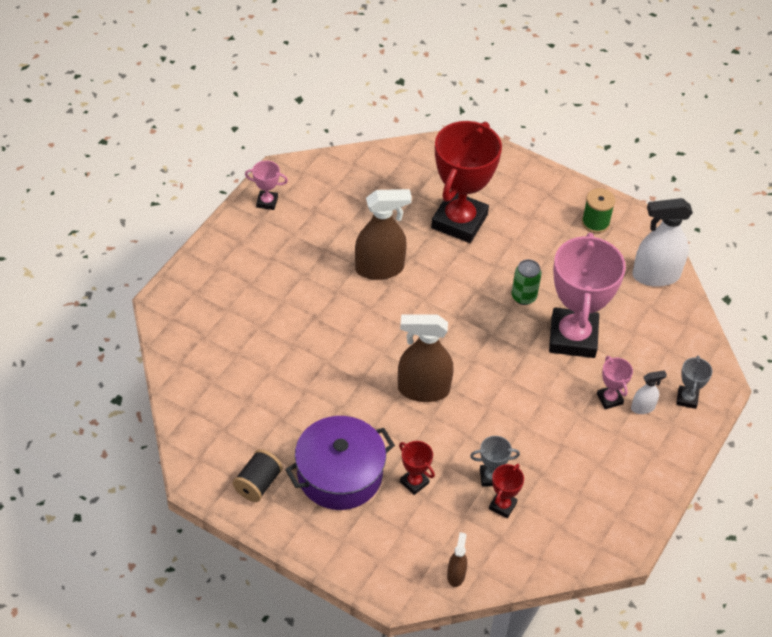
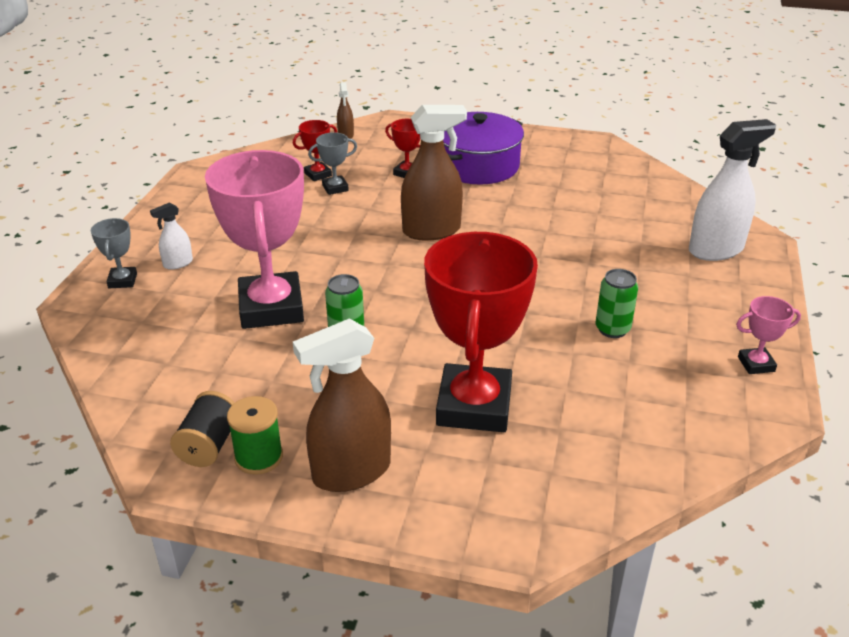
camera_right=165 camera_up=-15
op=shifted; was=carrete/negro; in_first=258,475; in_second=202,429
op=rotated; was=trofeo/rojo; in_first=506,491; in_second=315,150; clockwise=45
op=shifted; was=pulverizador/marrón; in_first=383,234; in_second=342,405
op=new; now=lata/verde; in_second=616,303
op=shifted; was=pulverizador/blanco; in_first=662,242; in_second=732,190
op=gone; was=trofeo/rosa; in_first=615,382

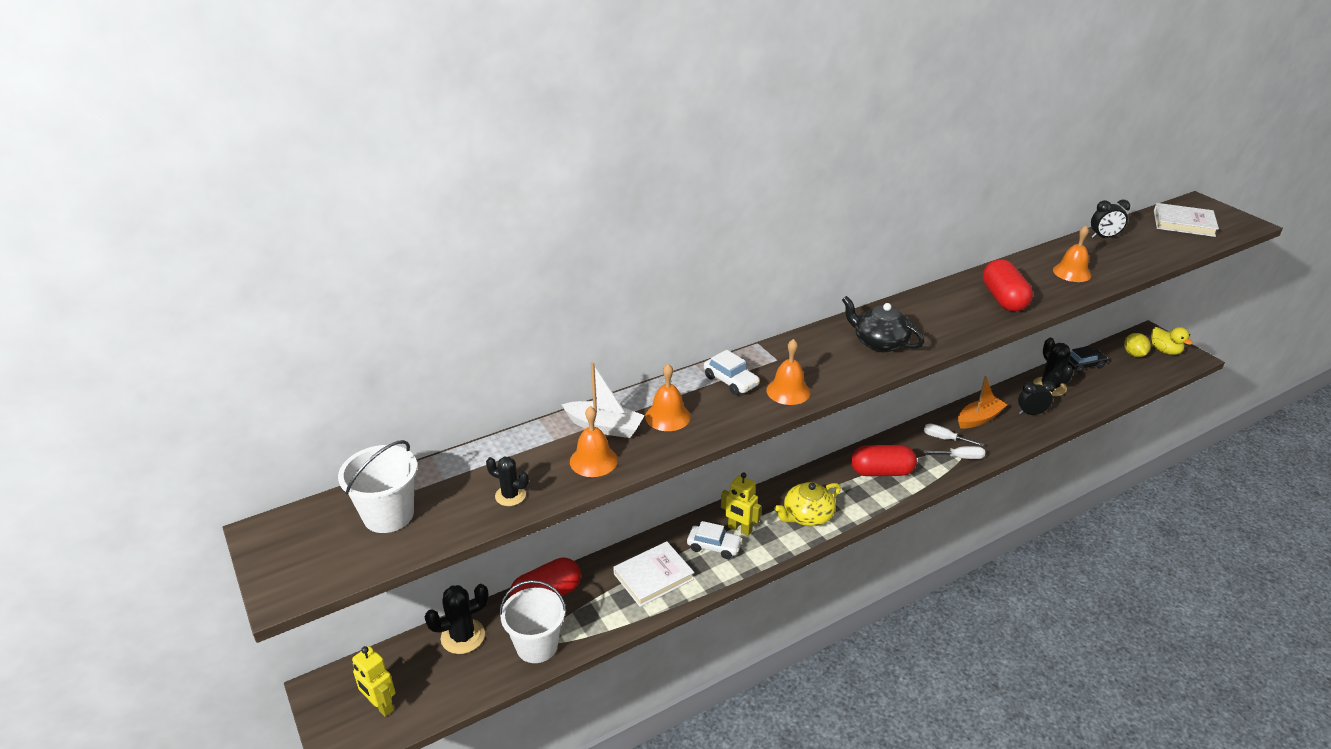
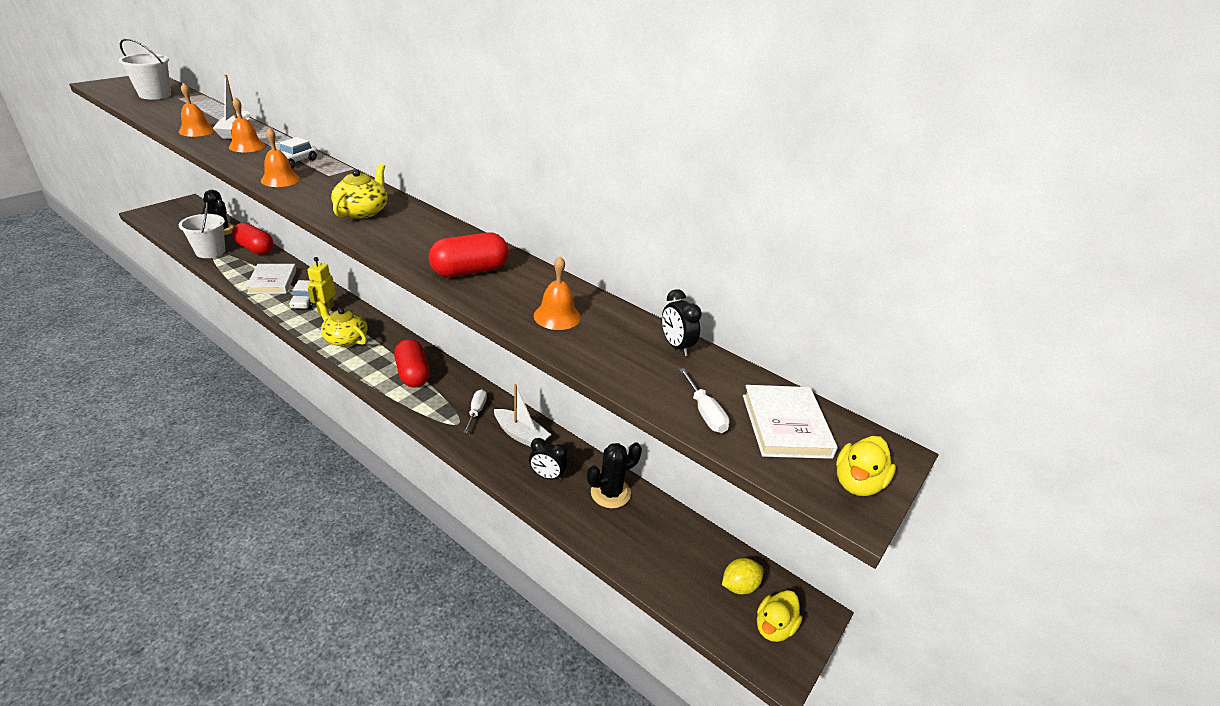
camera_right=65 camera_up=0
op=rotated; was=libro/blanco; in_first=653,574; in_second=270,279; clockwise=45
op=repainted; was=tetera/negro; now=tetera/amarillo; in_first=883,324; in_second=359,191
op=repainted; was=barco/naranja; now=barco/blanco; in_first=982,402; in_second=522,415
op=rotated; was=despertador/negro; in_first=1036,398; in_second=548,459; clockwise=135
op=shifted; was=destornillador/blanco; in_first=954,452; in_second=704,400
op=new; now=pato/amarillo; in_second=866,466
op=gone; was=robot/amarillo; in_first=373,681
op=gone; was=cactus/negro; in_first=507,481
op=gone; was=coche/negro; in_first=1087,359

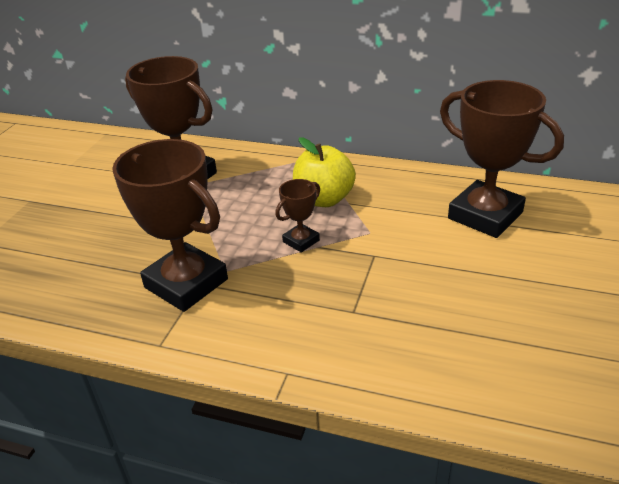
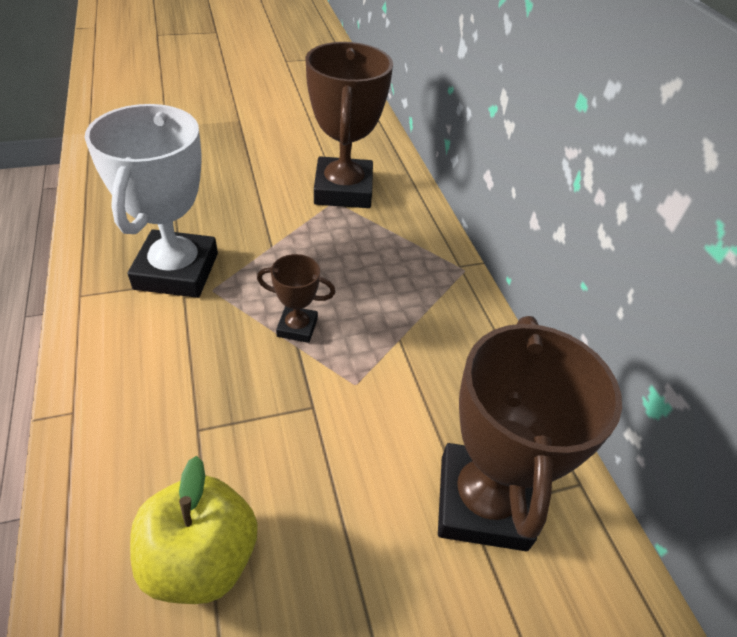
camera_right=50 camera_up=10
op=repainted; was=trofeo/marrón; now=trofeo/blanco; in_first=170,225; in_second=151,201
op=shifted; was=manzana/amarillo; in_first=324,172; in_second=194,530

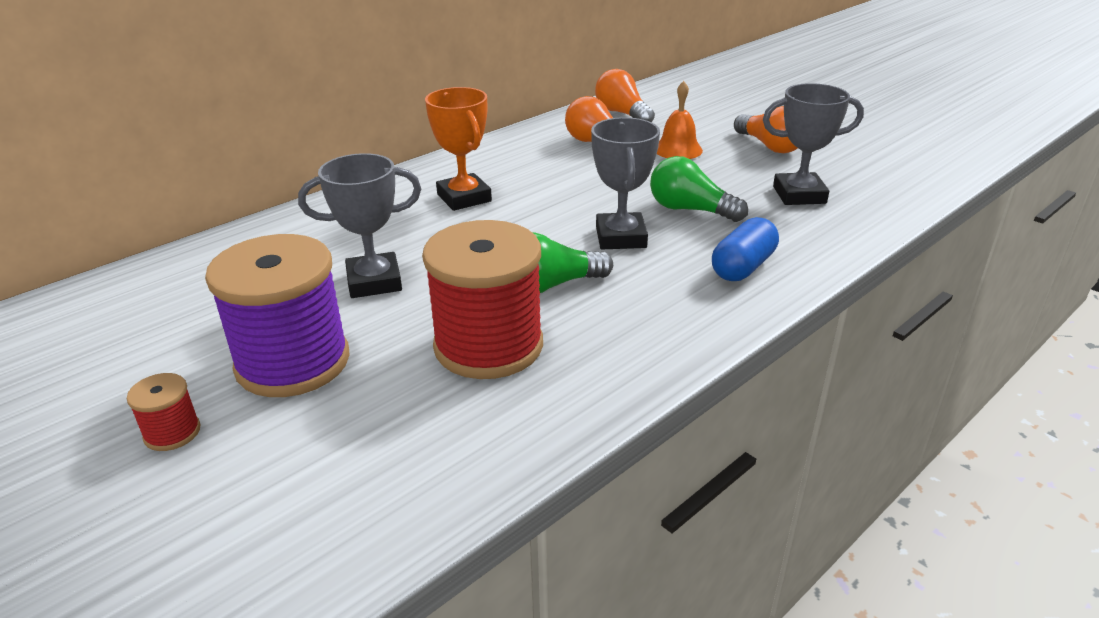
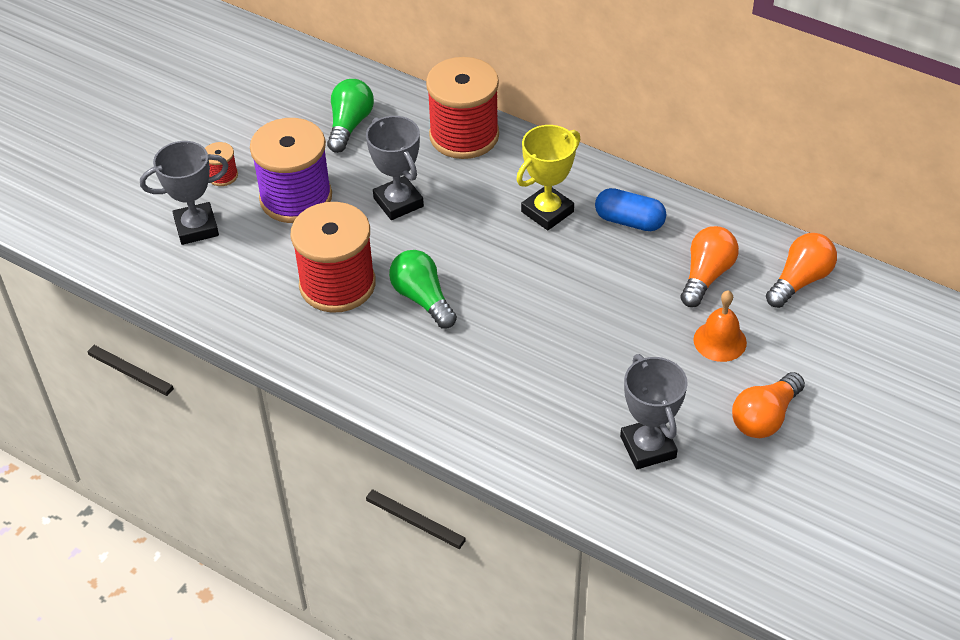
camera_right=75 camera_up=15
op=shifted; was=trofeo/gris; in_first=625,183; in_second=184,193
op=shifted; was=bombilla/verde; in_first=699,189; in_second=350,116
op=new; now=carrete/rojo; in_second=462,108
op=repainted; was=trofeo/naranja; now=trofeo/amarillo; in_first=458,149; in_second=548,177
op=shifted; was=cápsula/azul; in_first=745,249; in_second=630,209

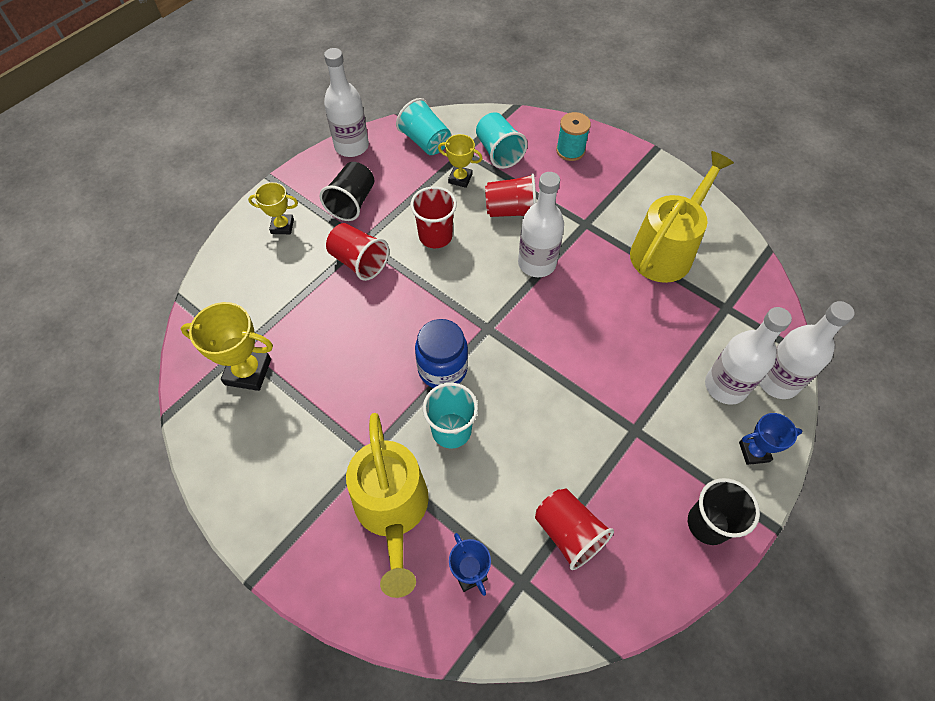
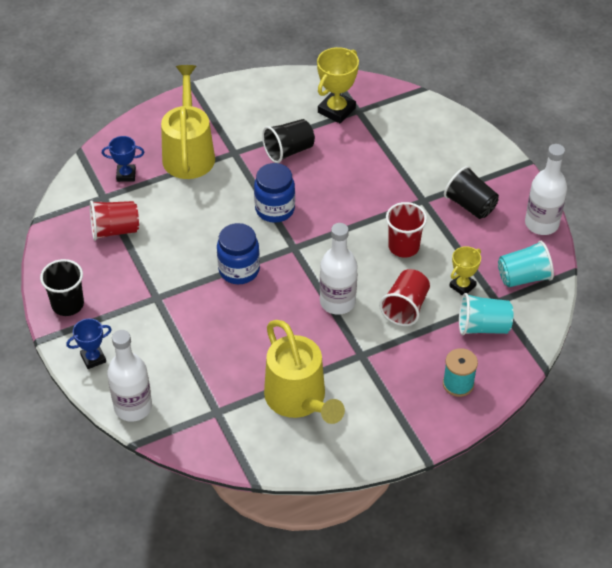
camera_right=115 camera_up=-10
op=rotated; was=trofeo/azul; in_first=771,439; in_second=89,344; clockwise=45
op=rotated; was=regadera/amarillo; in_first=387,505; in_second=188,122; clockwise=75
op=new; now=tarro/azul; in_second=238,253
op=new; now=vaso/negro; in_second=288,141
op=gone; was=trofeo/amarillo; in_first=273,208
op=gone; was=vaso/rojo; in_first=357,252
op=gone; was=vaso/turquesa; in_first=450,416
op=gone; was=botella/blanco; in_first=748,356

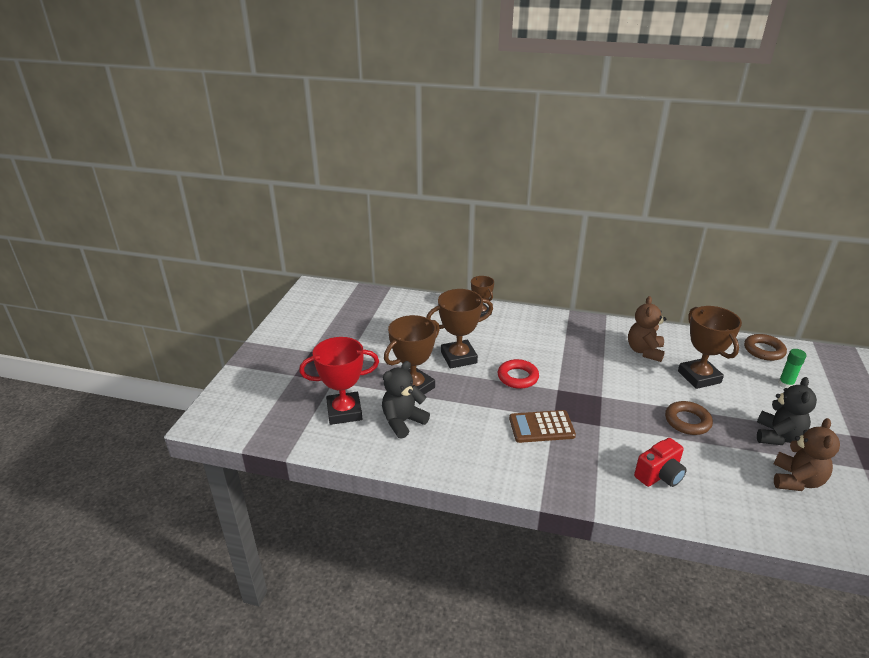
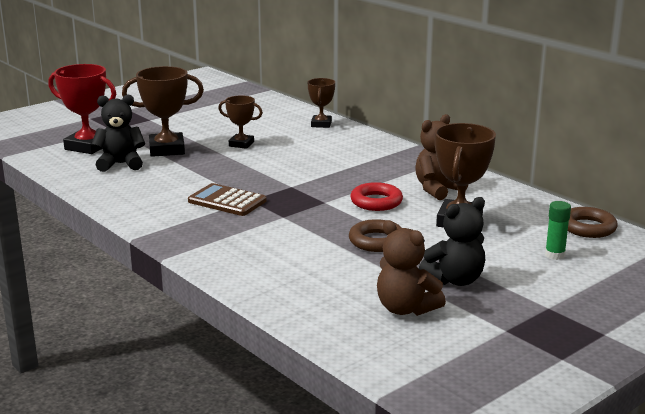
camera_right=35 camera_up=-10
op=scaled; was=trofeo/marrón; in_first=459,329; in_second=240,122; ratio=0.6
op=shifted; was=anillo/rojo; in_first=518,374; in_second=376,196
op=rotated; was=osito/marrón; in_first=807,454; in_second=411,268; clockwise=75
op=gone; was=cámara/rojo; in_first=660,462

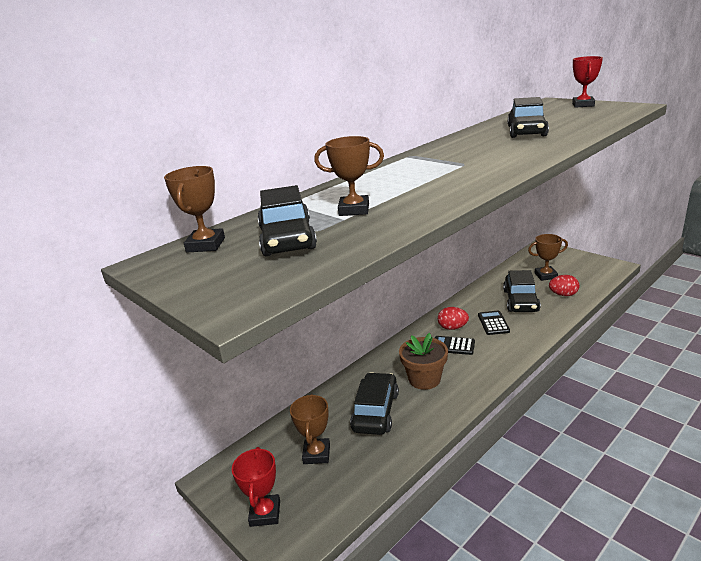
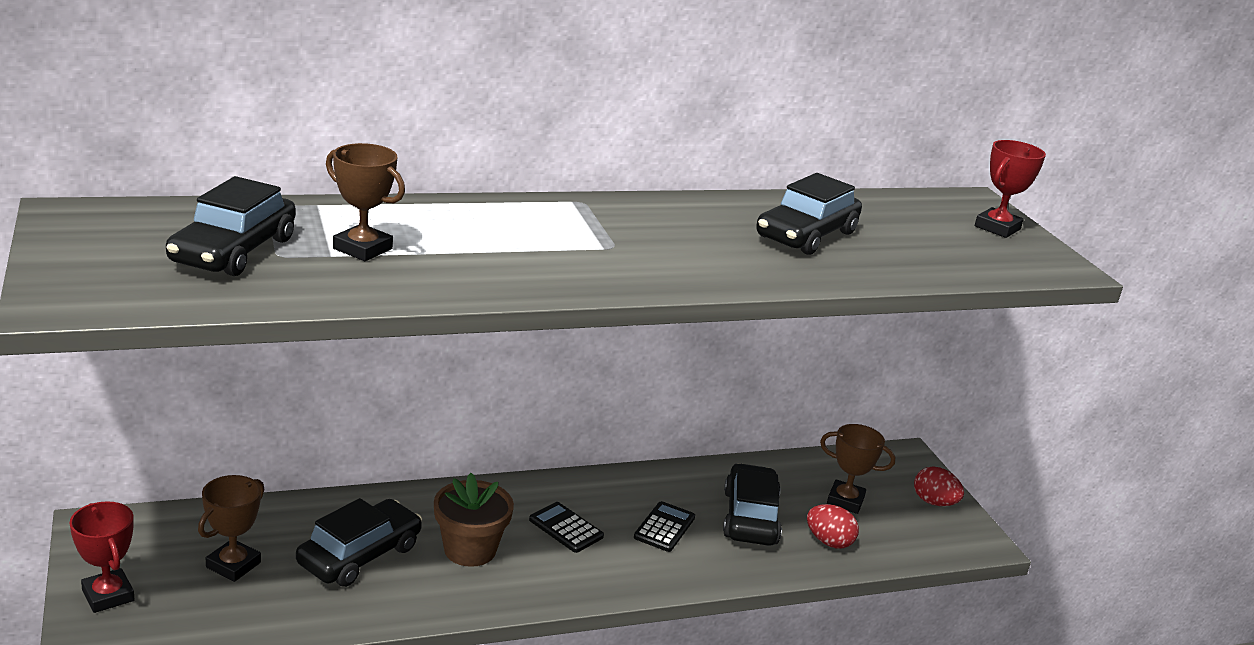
camera_right=20 camera_up=0
op=rotated; was=trofeo/rojo; in_first=256,487; in_second=102,557; clockwise=-60
op=rotated; was=coche/negro; in_first=522,291; in_second=752,504; clockwise=150
op=shifted; was=huevo/rojo; in_first=453,318; in_second=939,486
op=gone; was=trofeo/marrón; in_first=194,209

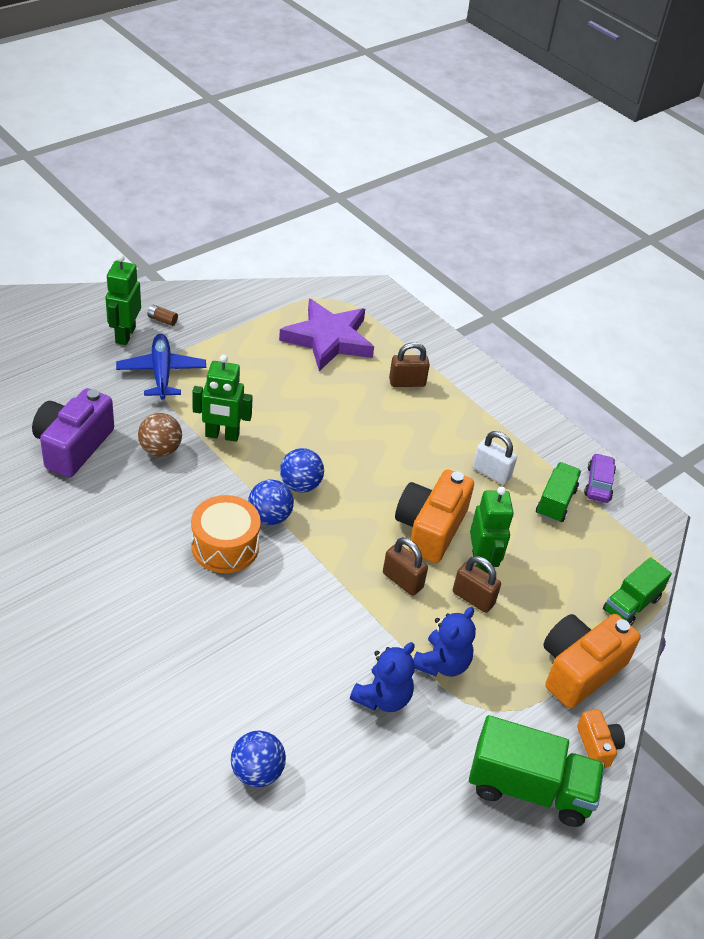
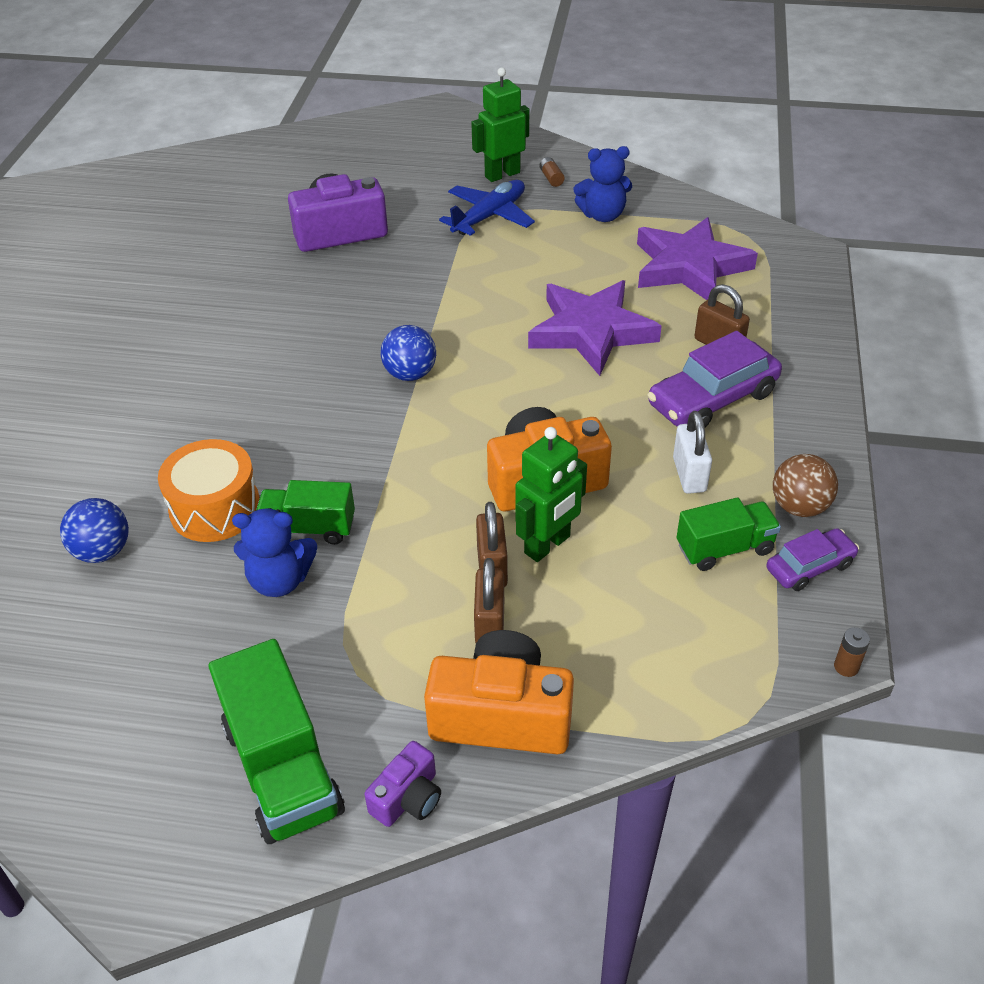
camera_right=55 camera_up=0
op=shifted; was=tambor/naranja; in_first=226,534; in_second=209,490
op=shifted; was=camión/verde; in_first=637,591; in_second=305,512
op=repainted; was=cámara/naranja; now=cámara/morado; in_first=601,739; in_second=402,784
op=shifted; was=candado/marrón; in_first=405,566; in_second=489,600
op=new; now=estrella/morado; in_second=595,328
op=shifted; was=osito/azul; in_first=444,642; in_second=602,184
op=new; now=coche/morado; in_second=715,379
op=shifted; was=pelota/marrón; in_first=160,435; in_second=805,485
op=new; now=pila/marrón; in_second=852,652
op=gone; was=robot/verde; in_first=222,398
op=gone; was=pelota/azul; in_first=302,470

